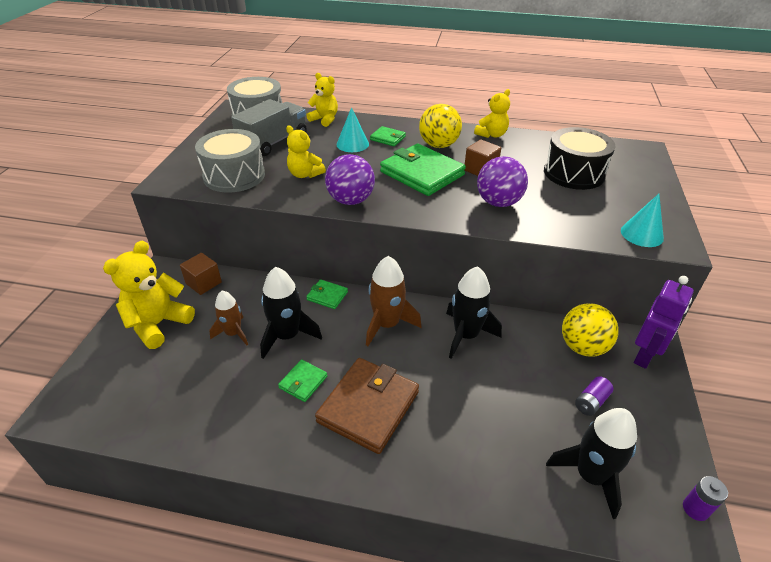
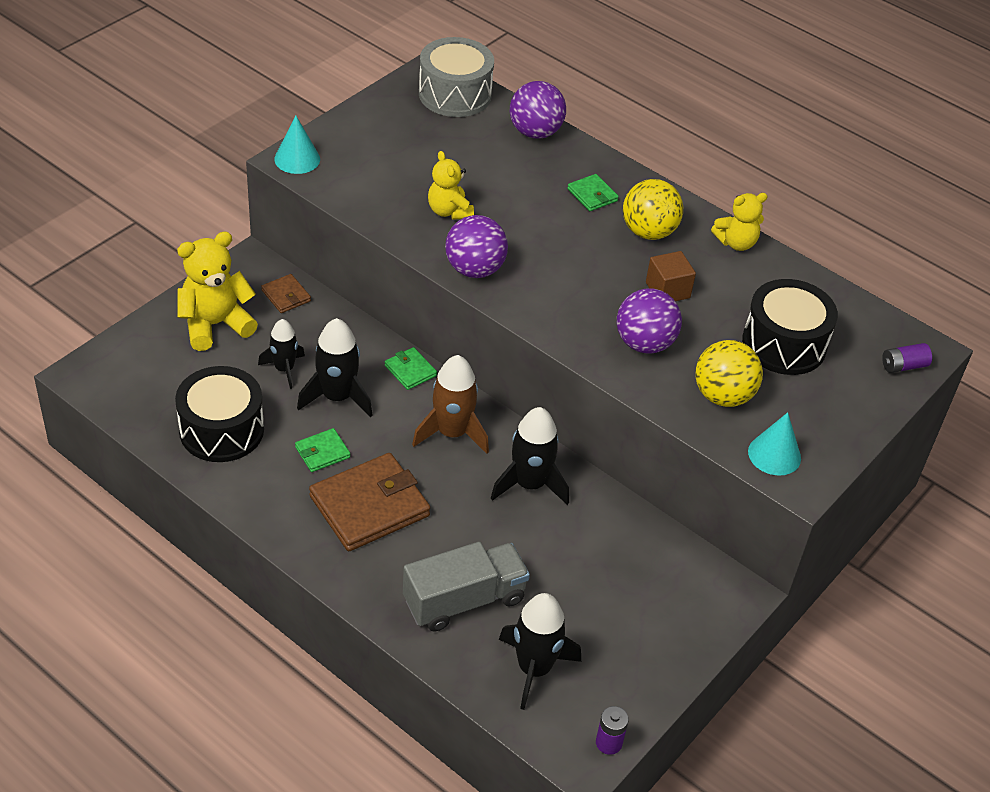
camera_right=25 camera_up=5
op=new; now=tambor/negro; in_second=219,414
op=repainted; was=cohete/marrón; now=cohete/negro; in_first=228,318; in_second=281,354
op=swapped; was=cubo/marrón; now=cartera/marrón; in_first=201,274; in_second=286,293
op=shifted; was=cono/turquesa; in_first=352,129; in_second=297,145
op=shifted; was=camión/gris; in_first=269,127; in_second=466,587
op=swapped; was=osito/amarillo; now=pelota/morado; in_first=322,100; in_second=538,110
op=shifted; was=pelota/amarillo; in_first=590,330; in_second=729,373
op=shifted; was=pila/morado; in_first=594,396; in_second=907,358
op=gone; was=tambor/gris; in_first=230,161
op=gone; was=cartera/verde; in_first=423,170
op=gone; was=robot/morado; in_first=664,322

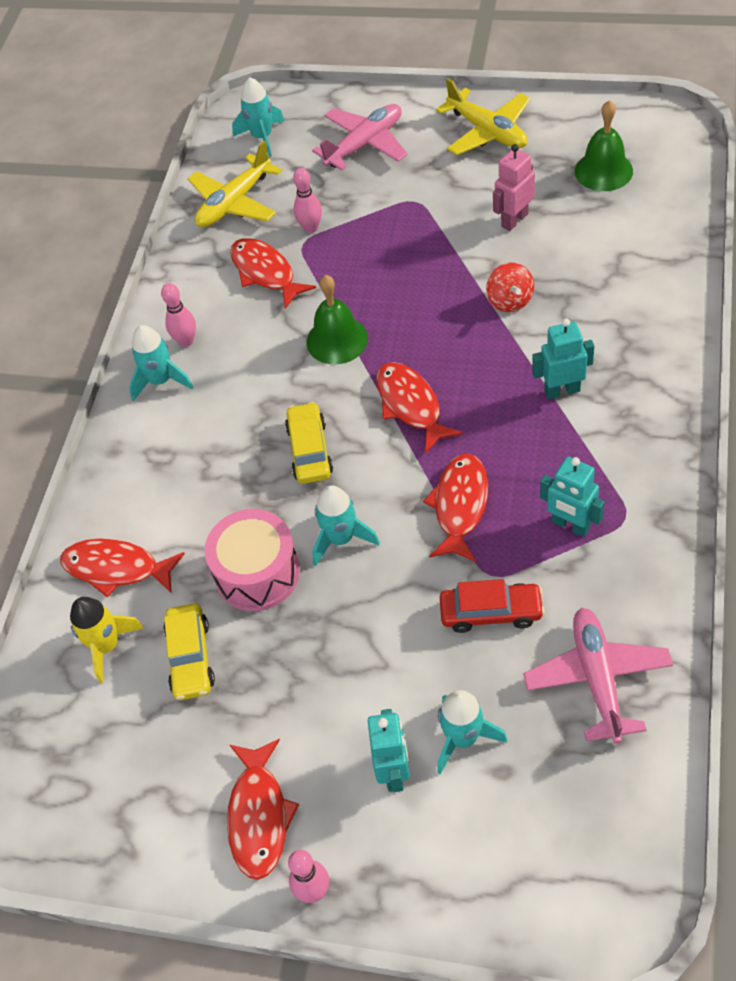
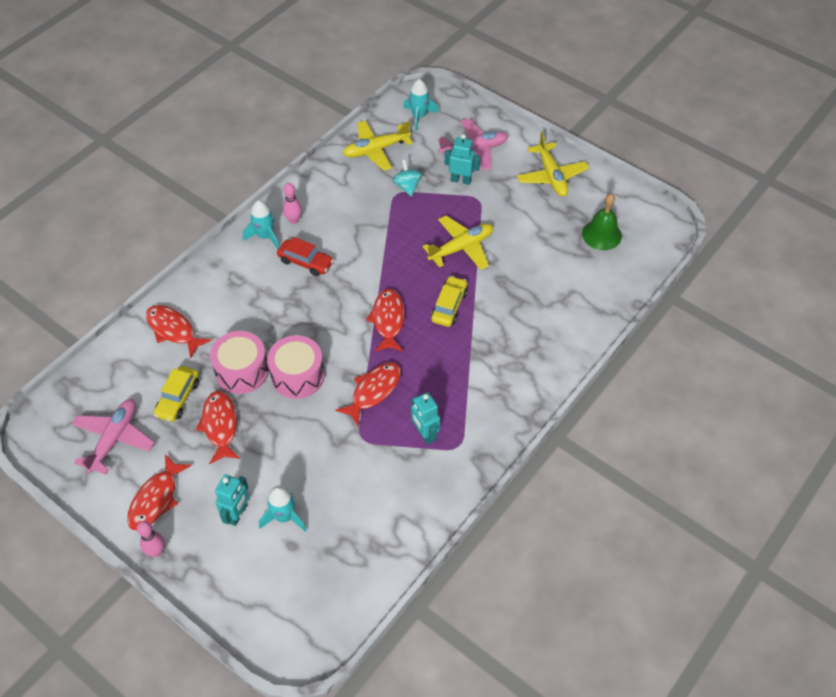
camera_right=20 camera_up=0
op=shifted; was=avión/rosa; in_first=598,676; in_second=113,437
op=shifted; was=pez/rojo; in_first=273,273; in_second=218,427
op=swapped; was=cohete/turquesa; now=tambor/rosa; in_first=346,525; in_second=296,367
op=shifted; was=coche/rojo; in_first=492,606; in_second=305,256
op=swapped; was=bolo/rosa; now=peonza/turquesa; in_first=307,200; in_second=407,178
op=new; now=avión/amarillo; in_second=458,242
op=shifted; was=coche/amarillo; in_first=309,443; in_second=449,301
op=shifted; was=robot/turquesa; in_first=563,358; in_second=463,159
op=gone; was=cohete/amarillo; in_first=107,640
op=gone; was=campana/verde; in_first=337,320
op=gone; was=peonza/rojo; in_first=510,287
op=gone; was=robot/rosa; in_first=514,187

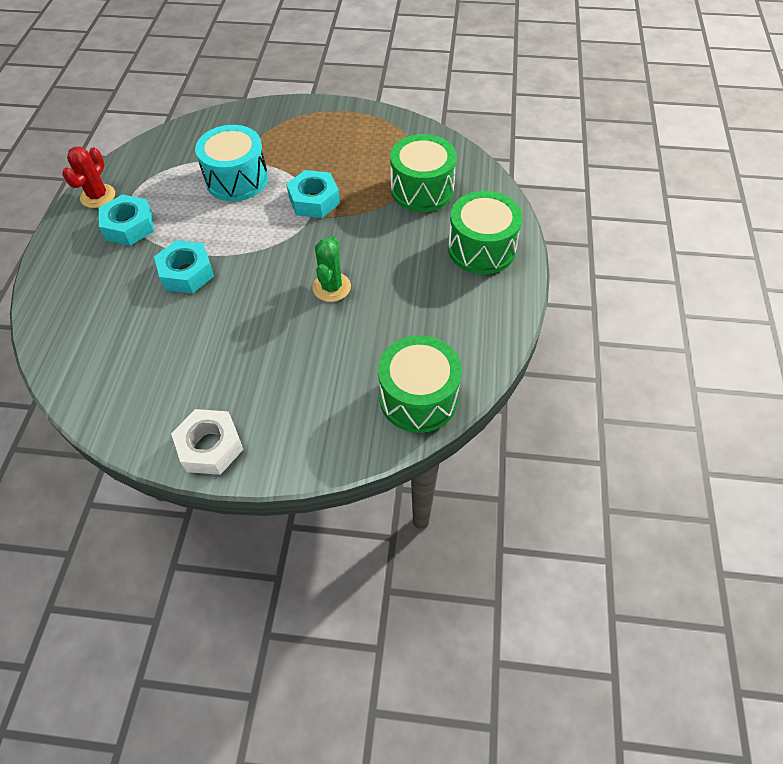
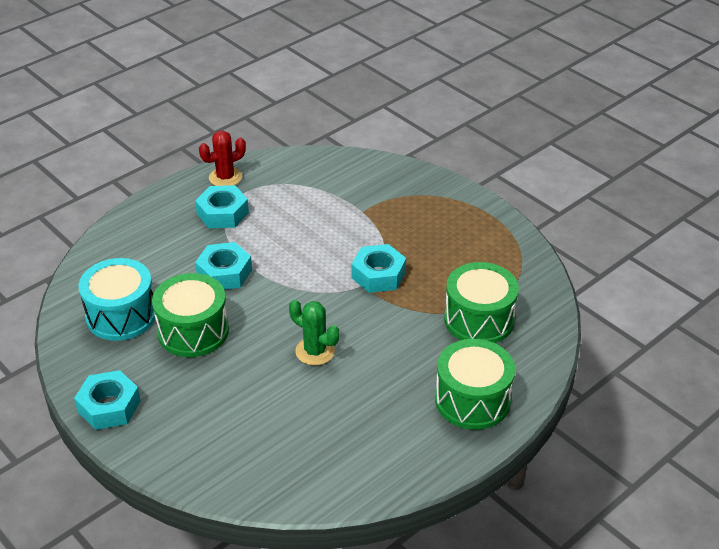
camera_right=40 camera_up=-15
op=repainted; was=tuerca/blanco; now=tuerca/turquesa; in_first=207,442; in_second=107,400
op=shifted; was=tambor/turquesa; in_first=231,163; in_second=116,299
op=shifted; was=tambor/verde; in_first=420,384; in_second=190,315
op=rotated; was=cactus/verde; in_first=331,269; in_second=314,333; clockwise=75

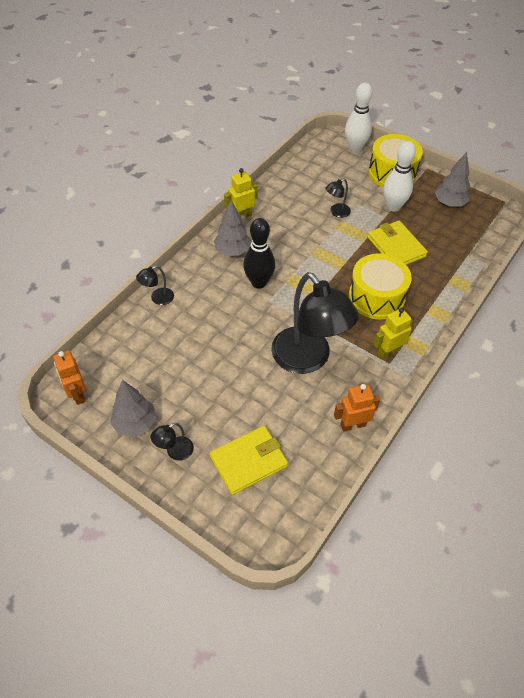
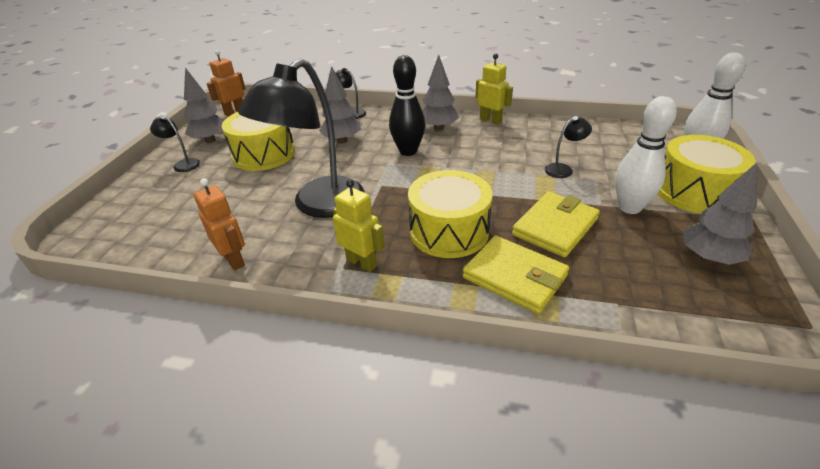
camera_right=70 camera_up=-15
op=new; now=tambor/amarillo; in_second=258,141
op=new; now=árbol/gris; in_second=340,104
op=shifted; was=cartera/amarillo; in_first=249,460; in_second=516,275
op=rotated; was=lámpara/negro; in_first=338,198; in_second=568,147; clockwise=120

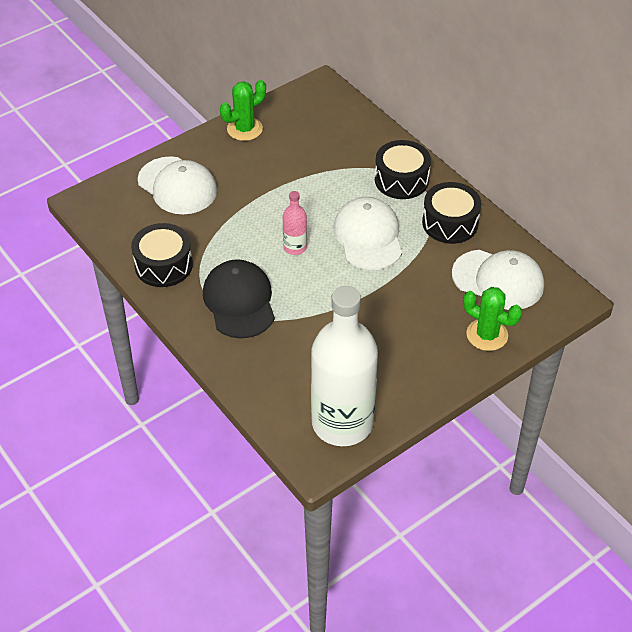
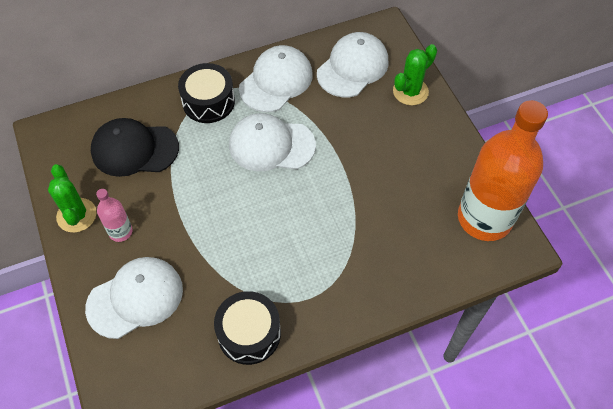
camera_right=-75 camera_up=10
op=shifted; was=gorra/negro; in_first=239,298; in_second=135,147
op=shifted; was=botella/rosa; in_first=295,223; in_second=114,215
op=swapped; was=tambor/negro; now=gorra/blanco; in_first=452,213; in_second=276,78
op=repainted; was=botella/blanco; now=botella/naranja; in_first=344,366; in_second=503,170

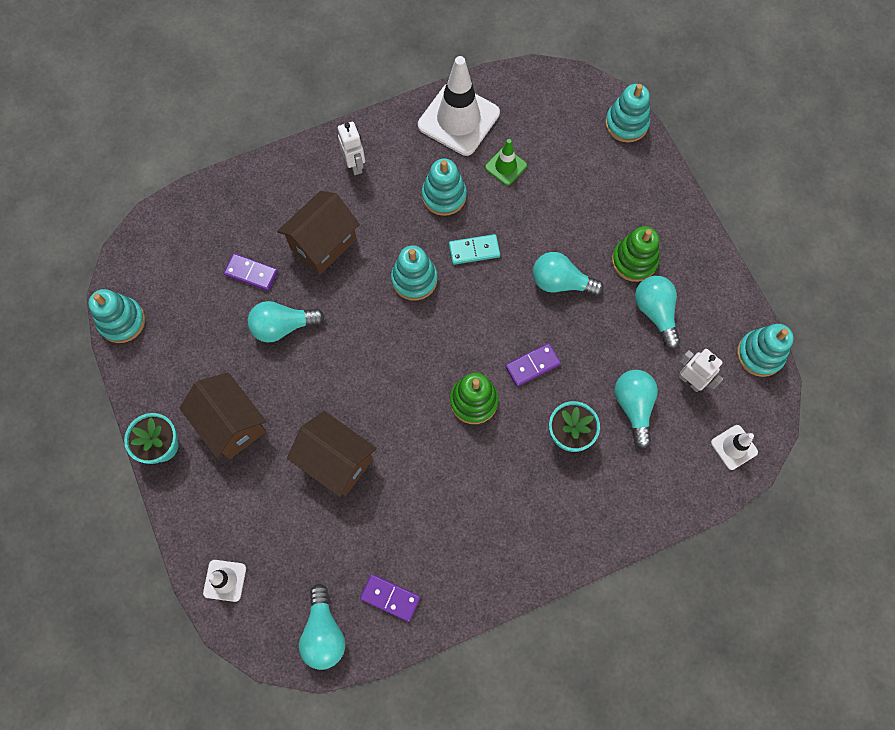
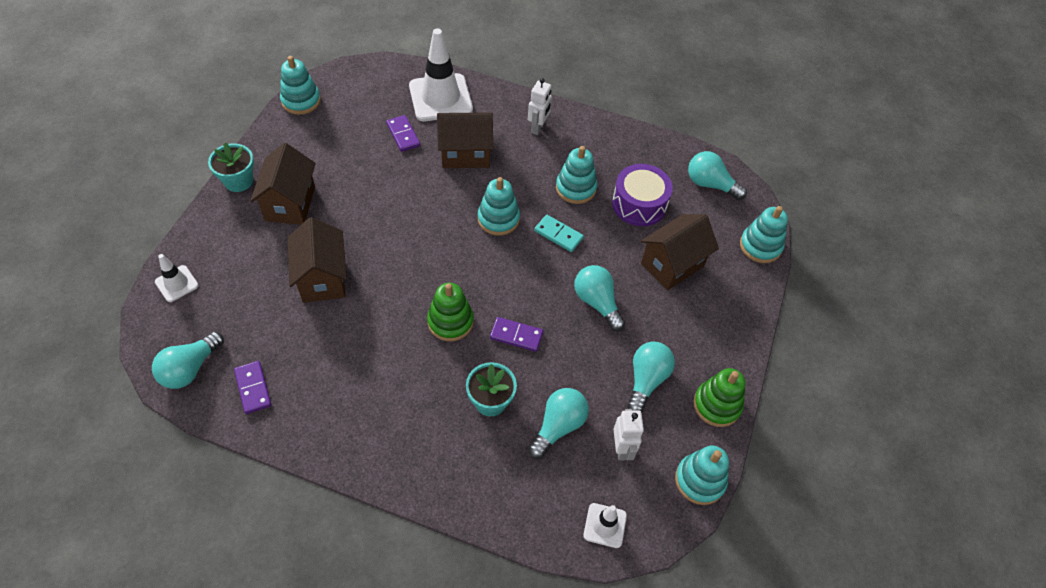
camera_right=40 camera_up=-15
op=shifted; was=cono de tráfico/blanco; in_first=459,106; in_second=441,74
op=swapped; was=cono de tráfico/verde; now=tambor/morado; in_first=506,162; in_second=642,195
op=new; now=casa/marrón; in_second=680,252
op=shifted; was=bombilla/turquesa; in_first=286,321; in_second=717,175
op=shifted; was=juguete apilable/verde; in_first=635,254; in_second=720,397

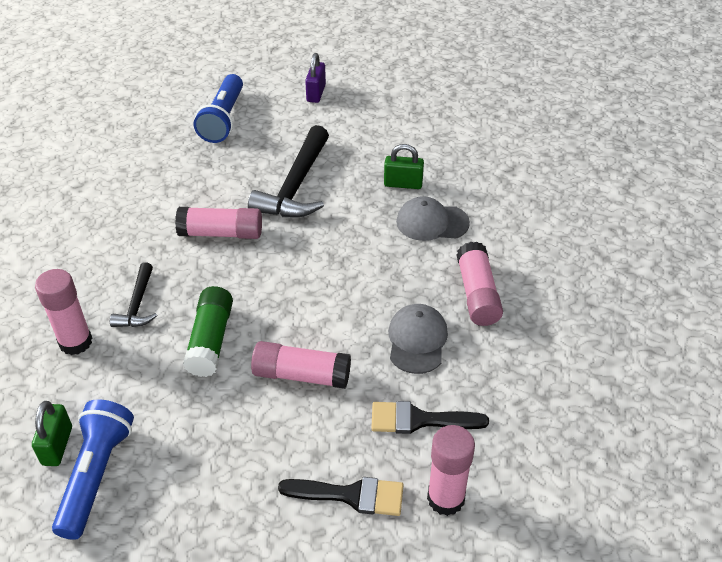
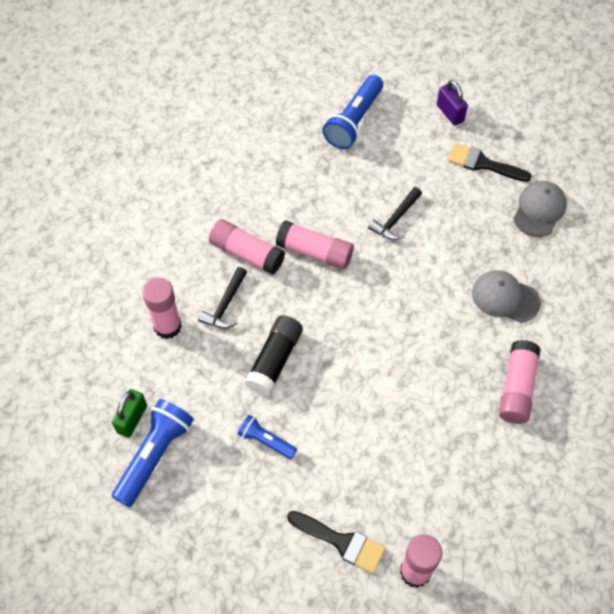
camera_right=20 camera_up=15
op=shifted; was=barra de pegamento/rosa; in_first=301,365; in_second=247,247
op=new; now=lámpara de mano/azul; in_second=267,437
op=repainted; was=barra de pegamento/verde; now=barra de pegamento/negro; in_first=208,331; in_second=274,355
op=scaled; was=martillo/negro; in_first=288,171; in_second=395,213; ratio=0.55
op=rotated; was=candado/morado; in_first=315,78; in_second=452,103; clockwise=-60
op=shifted; was=pincel/negro; in_first=430,417; in_second=489,162
op=shifted; was=gorra/gris; in_first=418,339; in_second=540,209
op=gone; was=candado/verde; in_first=404,166

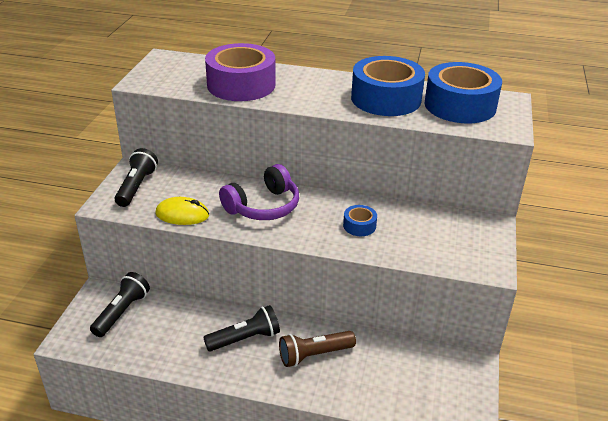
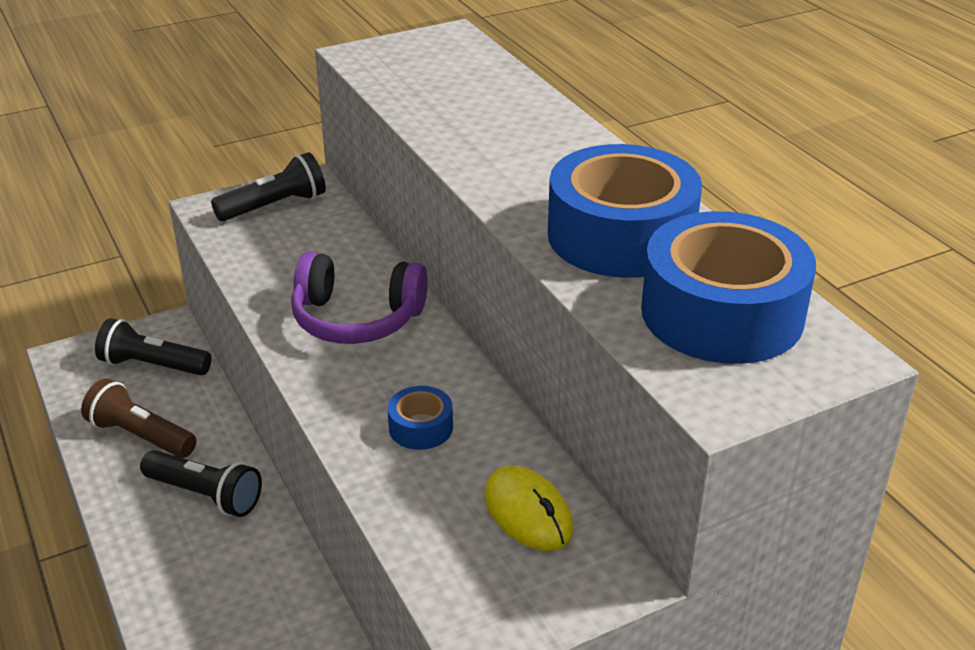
camera_right=50 camera_up=0
op=shifted; was=lámpara de mano/marrón; in_first=317,349; in_second=138,418
op=rotated; was=lámpara de mano/negro; in_first=120,304; in_second=153,346; clockwise=-150
op=shifted; was=ratón/amarillo; in_first=182,211; in_second=529,508
op=gone; was=cinta adhesiva/morado; in_first=240,72

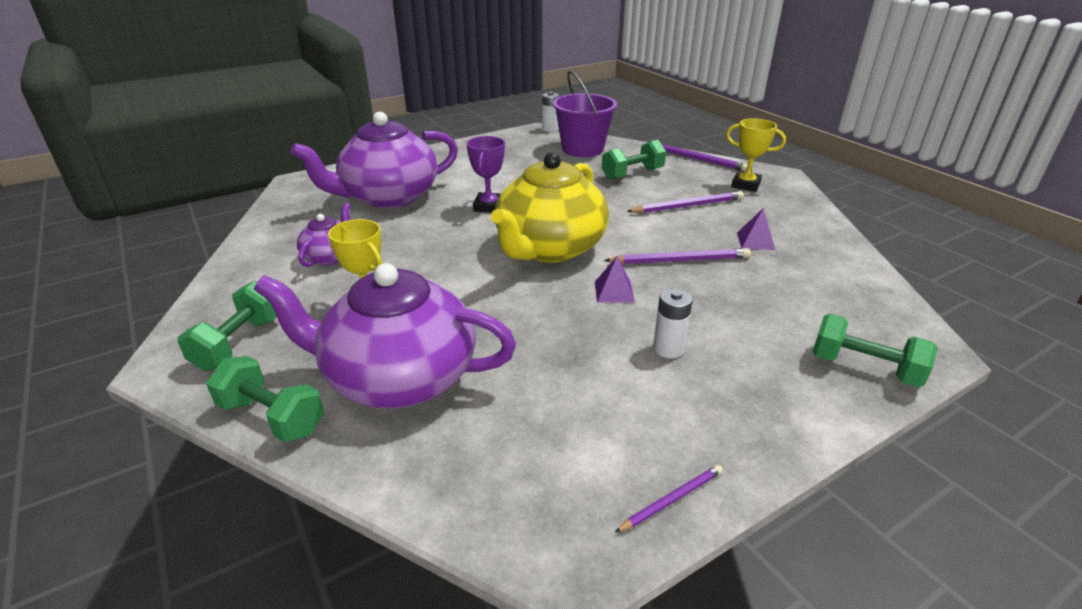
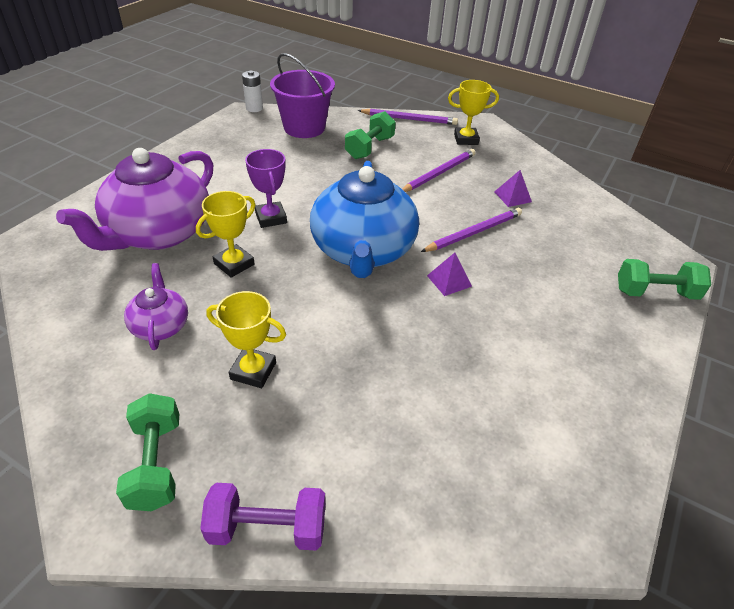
camera_right=-30 camera_up=10
op=new; now=trofeo/amarillo; in_second=225,234
op=repainted; was=mancuerna/verde; now=mancuerna/morado; in_first=265,399; in_second=262,516
op=repainted; was=tetera/amarillo; now=tetera/azul; in_first=550,207; in_second=364,219
op=gone; was=tetera/morado; in_first=385,335
op=gone; was=lápiz/morado; in_first=669,498
op=gone; was=pila/blanco; in_first=673,323

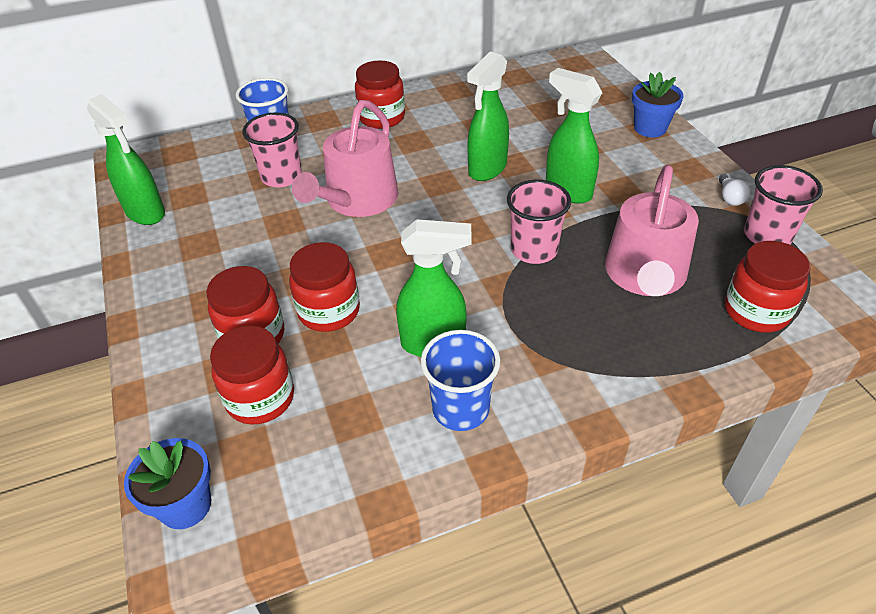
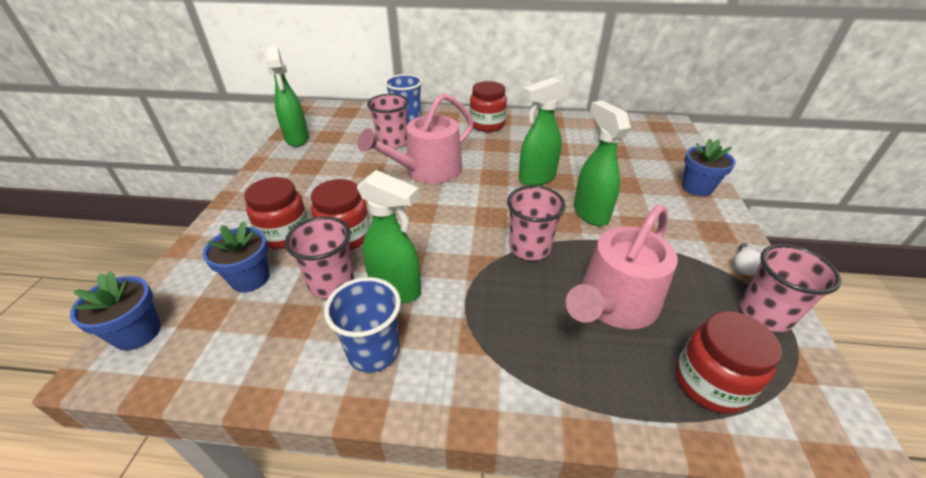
camera_right=25 camera_up=-5
op=swapped; was=tarro/rojo; now=maceta/azul; in_first=252,375; in_second=236,256
op=new; now=vaso/rosa; in_second=319,257

